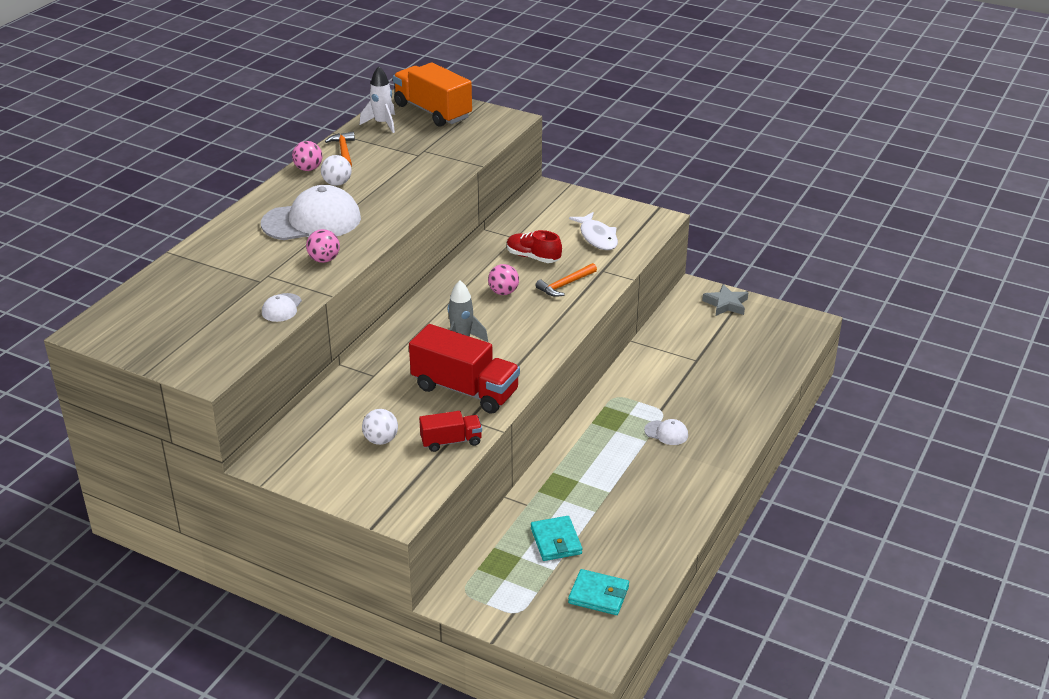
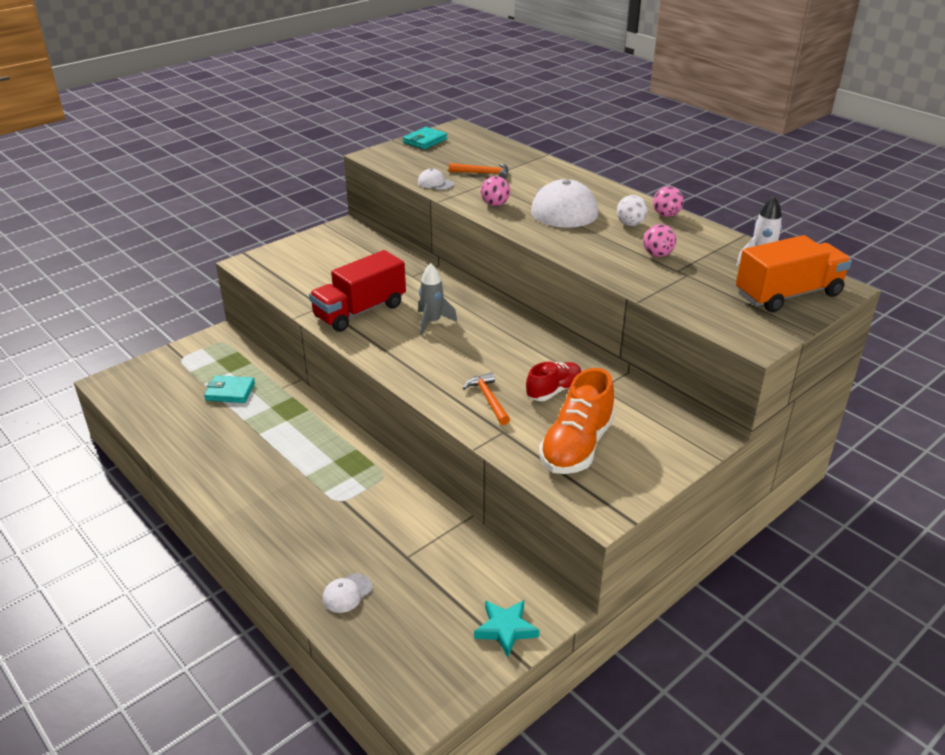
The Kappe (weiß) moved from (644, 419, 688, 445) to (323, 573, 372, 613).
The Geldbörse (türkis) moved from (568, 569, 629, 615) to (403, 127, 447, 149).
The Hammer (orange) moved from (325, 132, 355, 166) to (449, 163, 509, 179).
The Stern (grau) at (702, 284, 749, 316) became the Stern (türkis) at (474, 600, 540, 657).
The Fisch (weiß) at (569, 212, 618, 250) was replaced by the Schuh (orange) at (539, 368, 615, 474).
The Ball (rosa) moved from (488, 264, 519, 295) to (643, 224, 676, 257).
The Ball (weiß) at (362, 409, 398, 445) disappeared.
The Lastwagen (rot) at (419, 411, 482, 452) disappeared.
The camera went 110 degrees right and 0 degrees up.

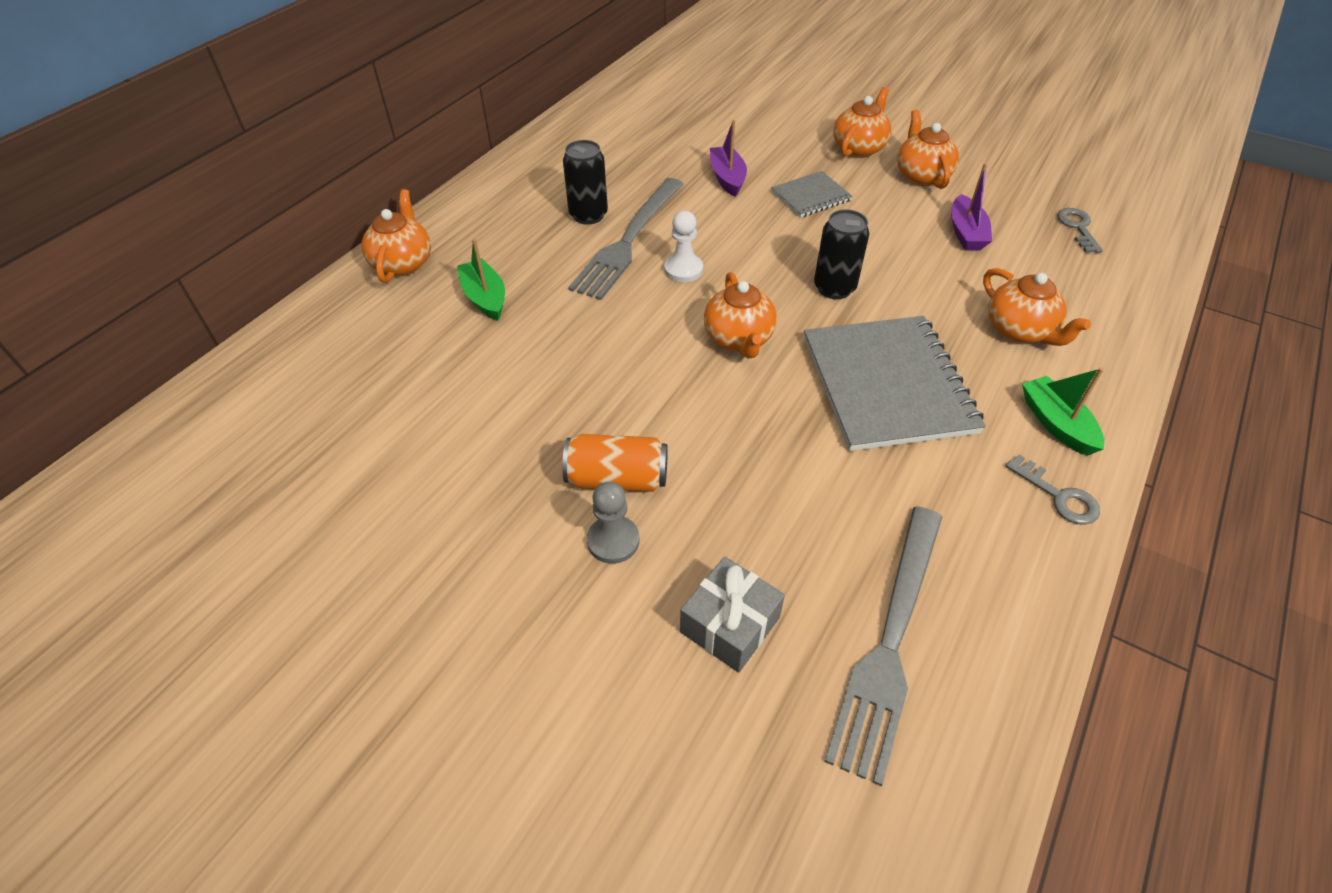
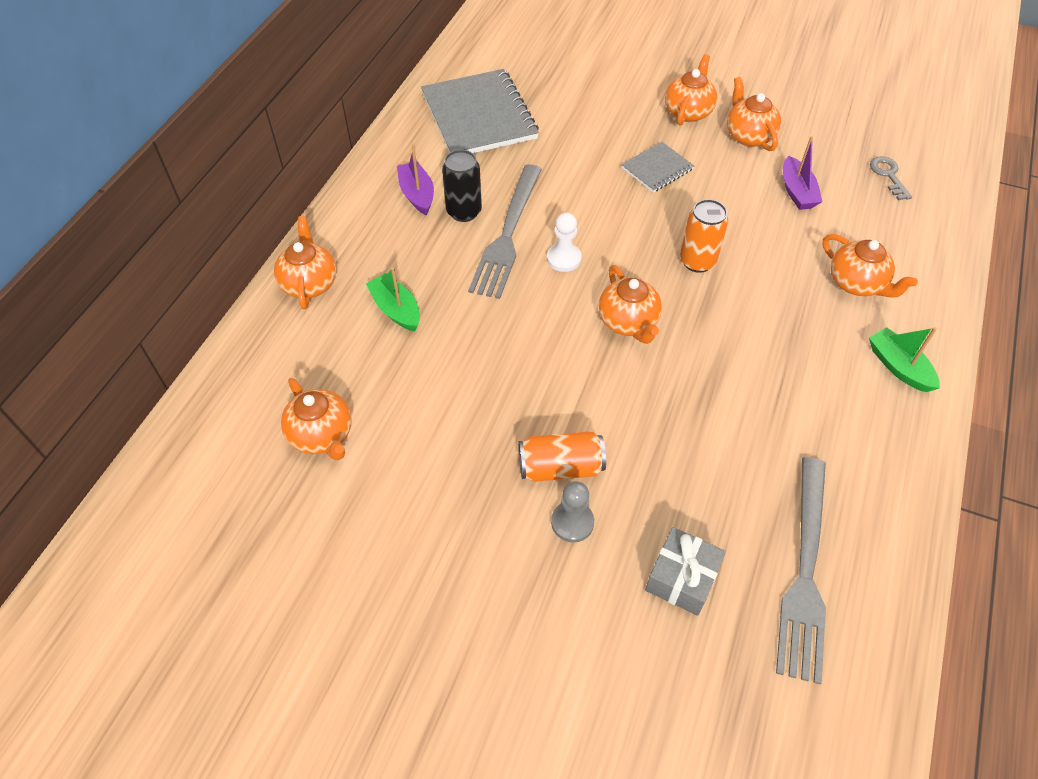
The Teekanne (orange) at (281, 378, 352, 460) appeared.
The Boot (lila) moved from (710, 120, 747, 197) to (397, 150, 434, 215).
The Notizbuch (grau) moved from (804, 316, 986, 451) to (421, 69, 539, 153).
The Dose (schwarz) at (814, 209, 869, 299) became the Dose (orange) at (680, 199, 728, 273).
The Schlüssel (grau) at (1006, 454, 1100, 525) disappeared.
The camera went 10 degrees left and 5 degrees up.

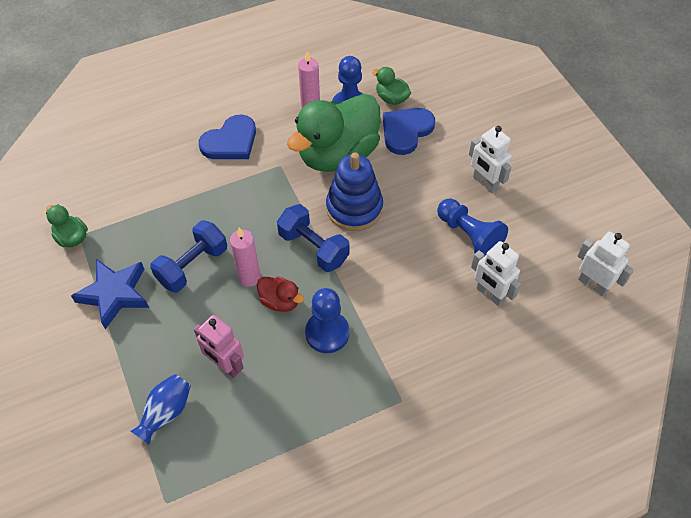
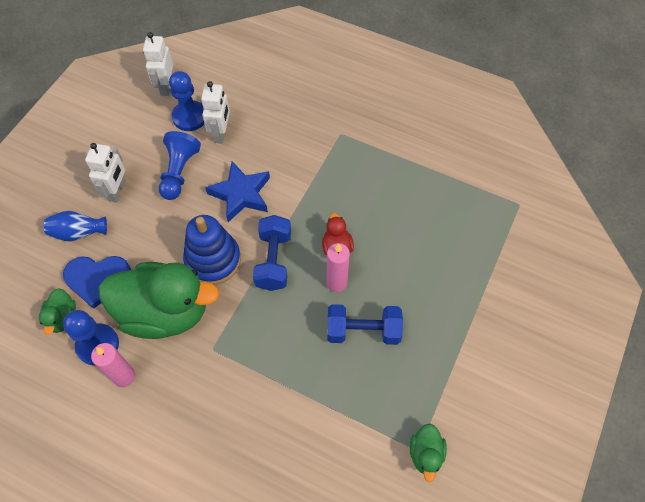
The Vase (blau) moved from (131, 374, 191, 445) to (44, 211, 107, 241).
The Bauer (blau) moved from (305, 288, 349, 353) to (169, 71, 204, 131).
The Stern (blau) moved from (71, 259, 149, 329) to (205, 161, 270, 222).
The Roboter (rosa) at (194, 315, 244, 378) disappeared.
The Herz (blau) at (199, 114, 256, 159) disappeared.
The camera went 130 degrees left and 5 degrees up.

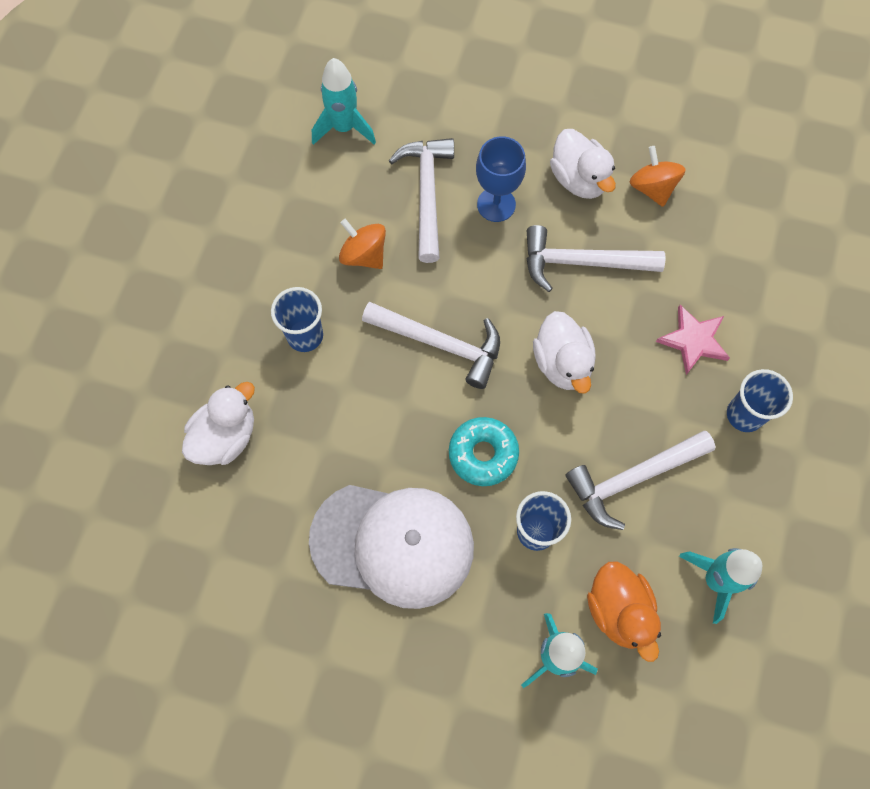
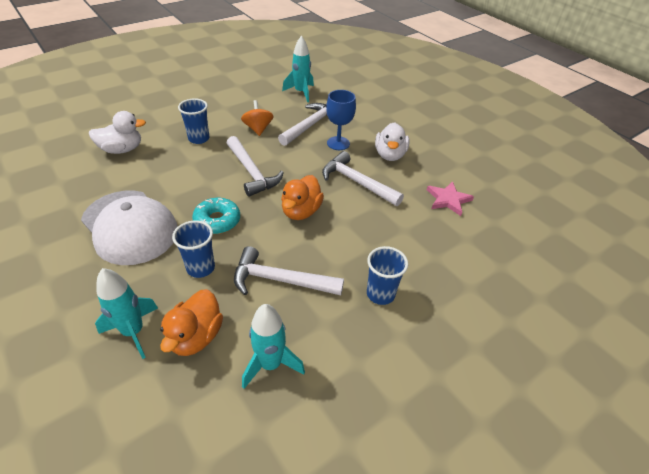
The Ente (weiß) at (533, 311, 596, 394) became the Ente (orange) at (281, 175, 324, 220).
The Stern (rosa) moved from (656, 305, 730, 375) to (427, 181, 474, 216).
The Kreisel (orange) at (630, 146, 686, 207) disappeared.
The camera went 35 degrees right and 25 degrees down.

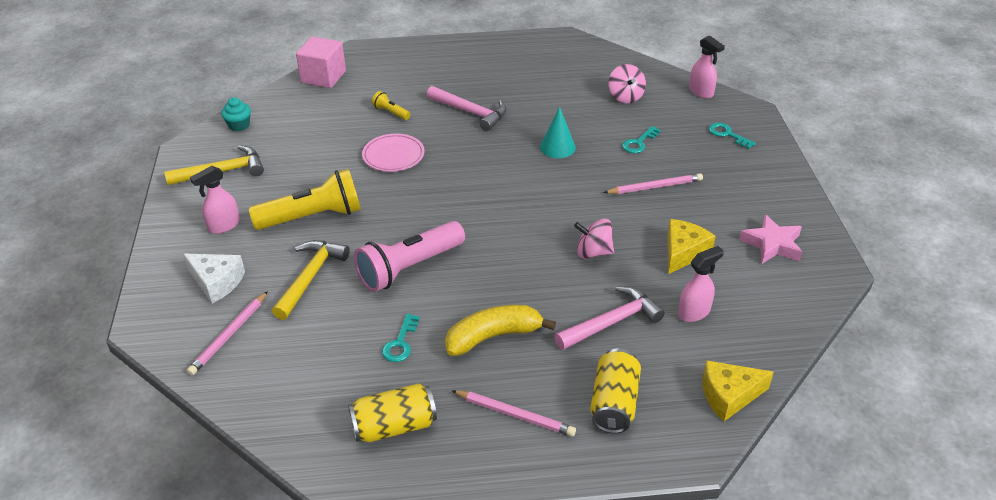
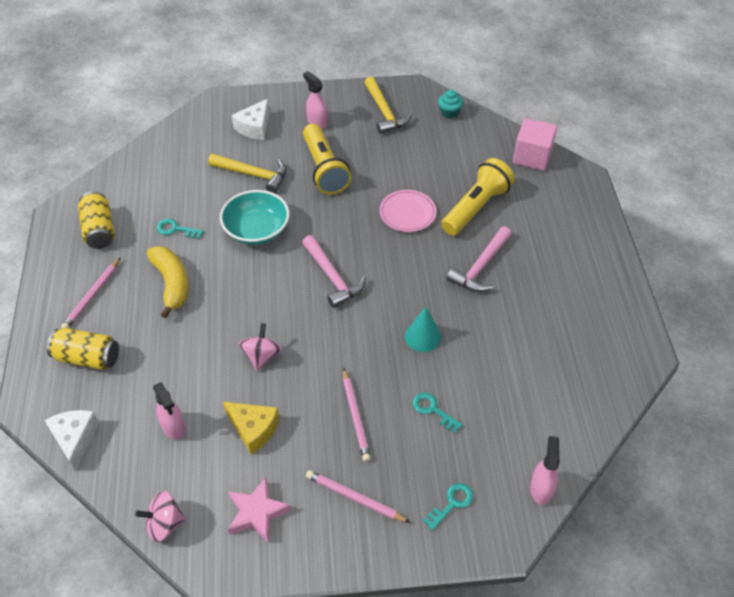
The Käse (gelb) at (702, 360, 774, 421) became the Käse (weiß) at (44, 410, 99, 471).
The Kreisel (rosa) moved from (608, 64, 646, 103) to (135, 491, 186, 542).
The Taschenlampe (rosa) at (354, 221, 465, 292) was replaced by the Schüssel (türkis) at (220, 190, 289, 245).
The Hammer (rosa) moved from (555, 286, 665, 350) to (302, 235, 366, 308).
The Bleistift (rosa) moved from (187, 291, 268, 375) to (306, 470, 410, 523).
The Taschenlampe (gelb) at (372, 91, 410, 120) changed to 2.24 times the size.
The Sprühflasche (rosa) at (689, 36, 725, 98) turned 135 degrees clockwise.
The camera went 90 degrees right and 10 degrees up.

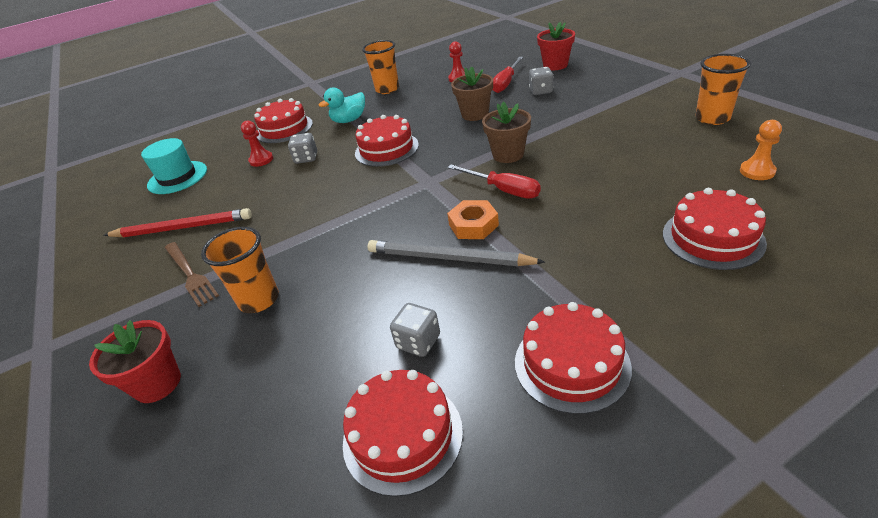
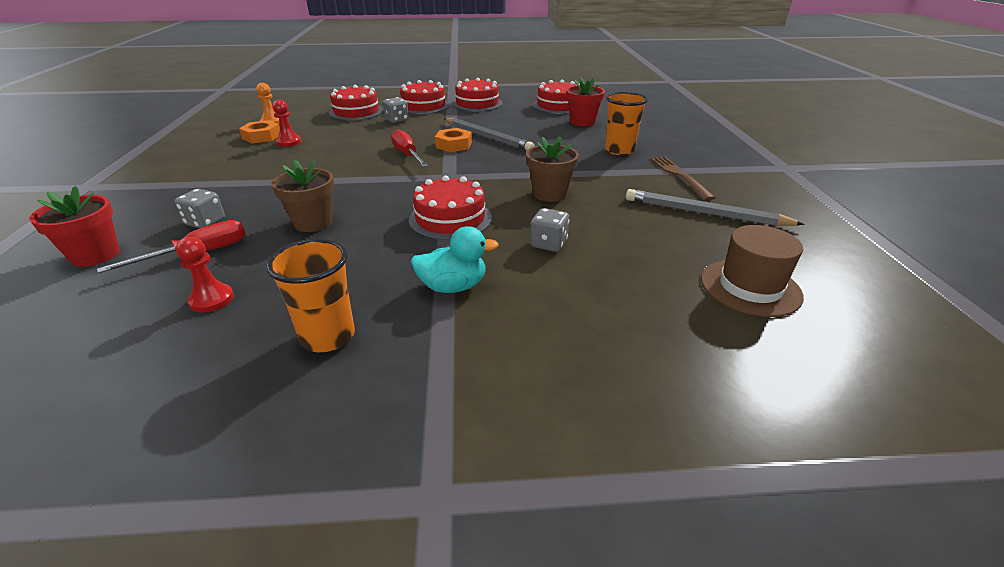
The Sechskantmutter (orange) at (239, 120, 280, 143) appeared.
The Bauer (rot) moved from (241, 121, 273, 167) to (272, 100, 301, 147).
The Spielwürfel (grau) moved from (390, 303, 440, 357) to (383, 97, 409, 123).
The Kuchen (rot) moved from (254, 98, 313, 143) to (400, 80, 450, 114).
The Blumentopf (braun) moved from (482, 102, 531, 163) to (526, 136, 579, 202).
The Blumentopf (rot) moved from (89, 320, 181, 403) to (566, 78, 605, 126).
The Bleistift (rot) at (103, 208, 252, 237) became the Bleistift (grau) at (626, 189, 805, 226).
The Hut (türkis) at (141, 138, 207, 194) became the Hut (braun) at (701, 225, 804, 317).
The Becher (orange) at (695, 54, 751, 125) disappeared.
The camera went 160 degrees left and 5 degrees down.

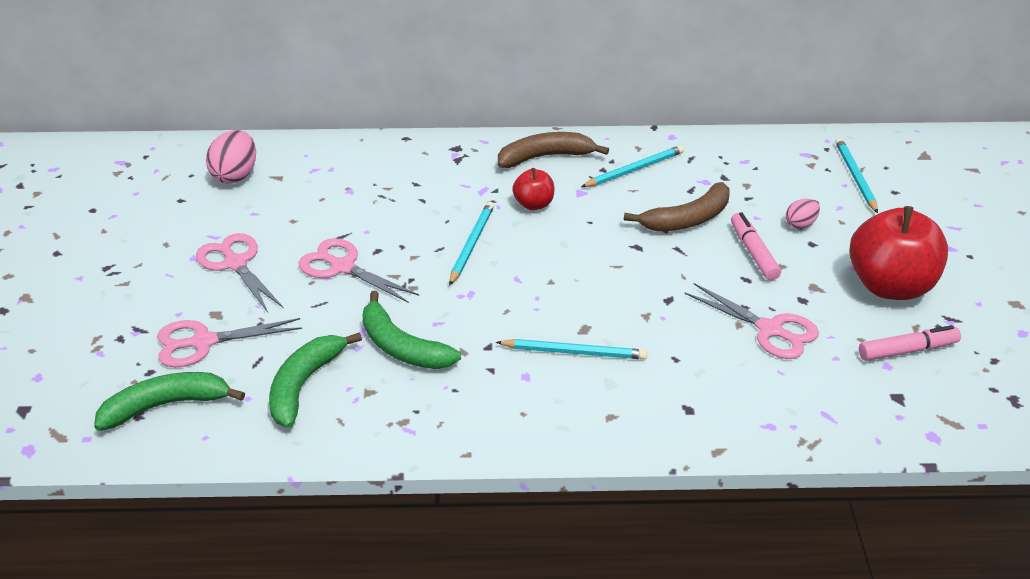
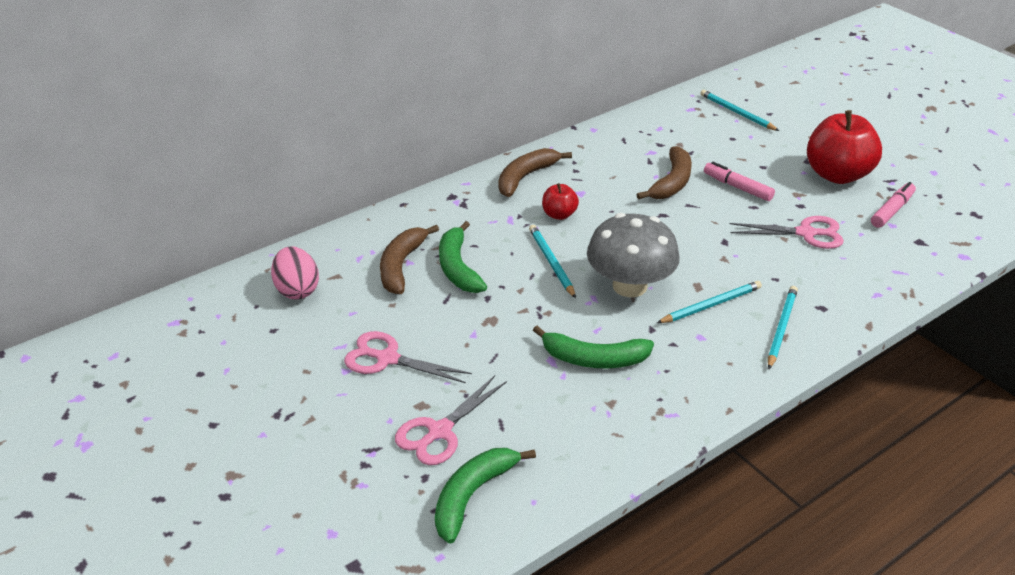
The Banane (braun) at (380, 225, 439, 294) appeared.
The Banane (grün) moved from (269, 332, 362, 428) to (439, 221, 487, 293).
The Pilz (grau) at (587, 213, 680, 297) appeared.
The Bleistift (türkis) moved from (581, 145, 684, 187) to (768, 286, 798, 369).
The Schere (rosa) at (299, 238, 419, 303) disappeared.
The Ei (rosa) at (786, 199, 820, 229) disappeared.
The camera went 35 degrees left and 0 degrees up.

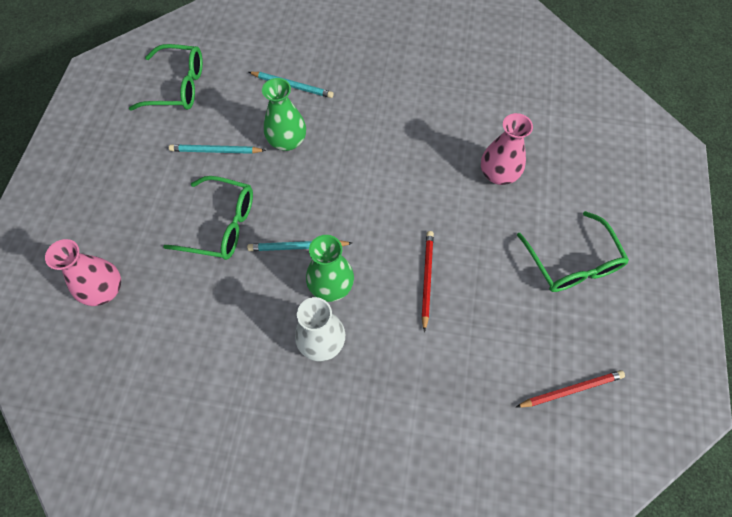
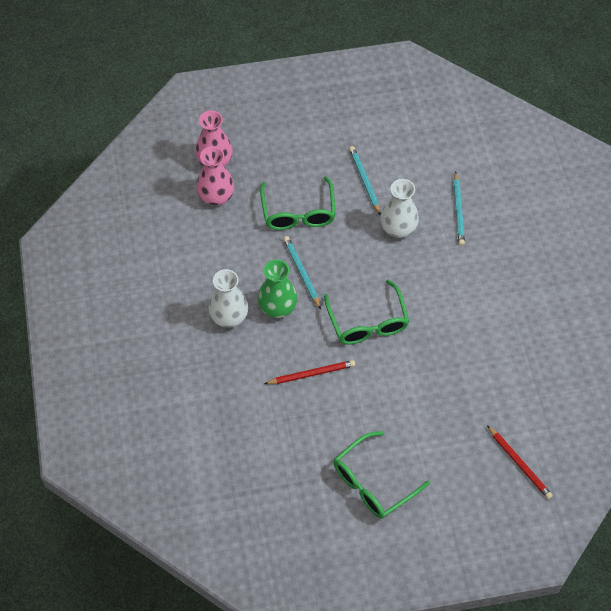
The Vase (rosa) moved from (481, 113, 533, 185) to (196, 146, 234, 205).
The Brille (grün) moved from (129, 44, 203, 111) to (324, 279, 409, 345).
The Vase (grün) at (262, 78, 306, 151) became the Vase (weiß) at (380, 179, 419, 238).
The Bleistift (rot) moved from (516, 370, 625, 408) to (487, 425, 553, 499).
The camera went 70 degrees right and 5 degrees down.

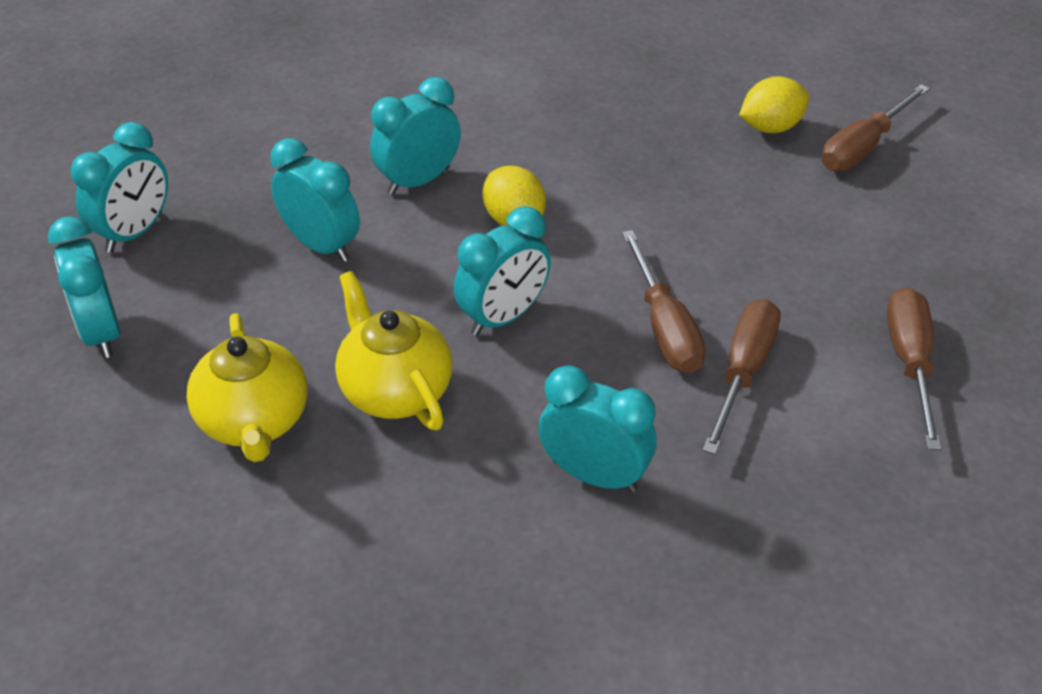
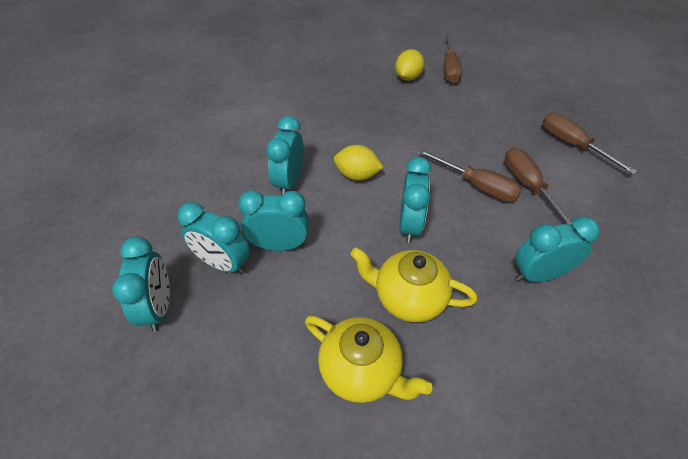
The Wecker (türkis) moved from (48, 216, 120, 358) to (177, 202, 250, 274).
The camera went 40 degrees left and 5 degrees up.

